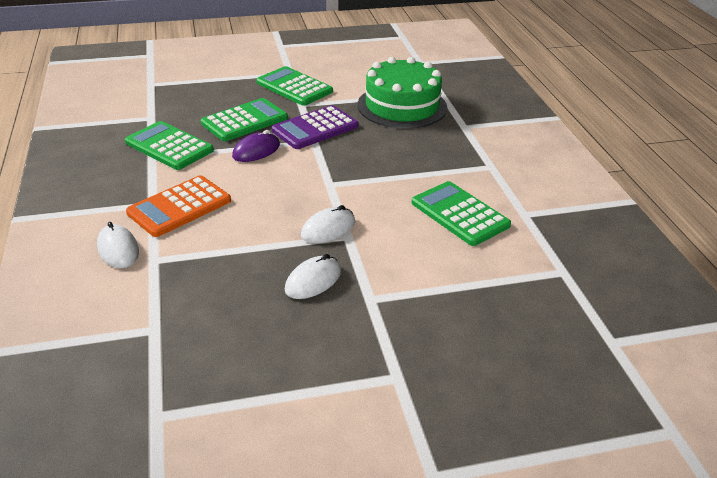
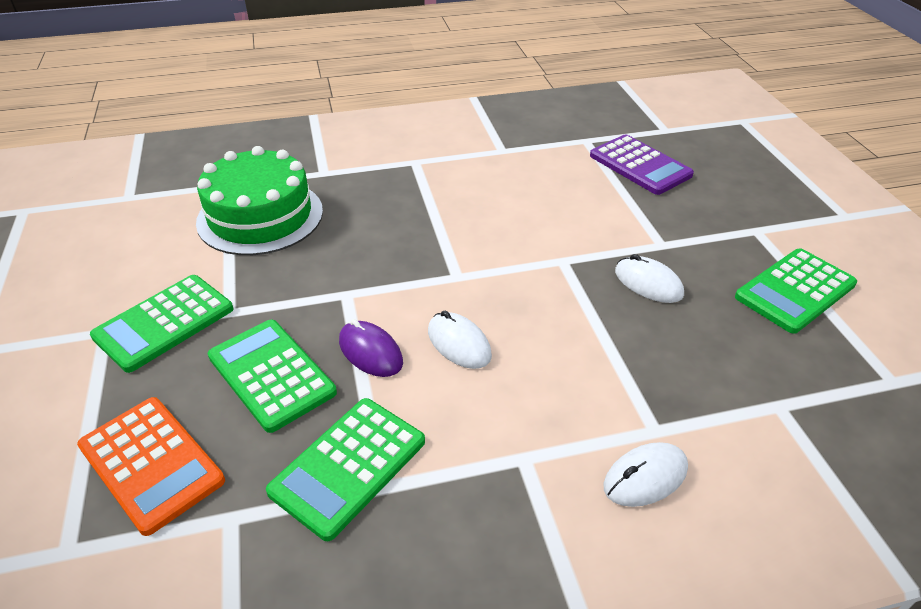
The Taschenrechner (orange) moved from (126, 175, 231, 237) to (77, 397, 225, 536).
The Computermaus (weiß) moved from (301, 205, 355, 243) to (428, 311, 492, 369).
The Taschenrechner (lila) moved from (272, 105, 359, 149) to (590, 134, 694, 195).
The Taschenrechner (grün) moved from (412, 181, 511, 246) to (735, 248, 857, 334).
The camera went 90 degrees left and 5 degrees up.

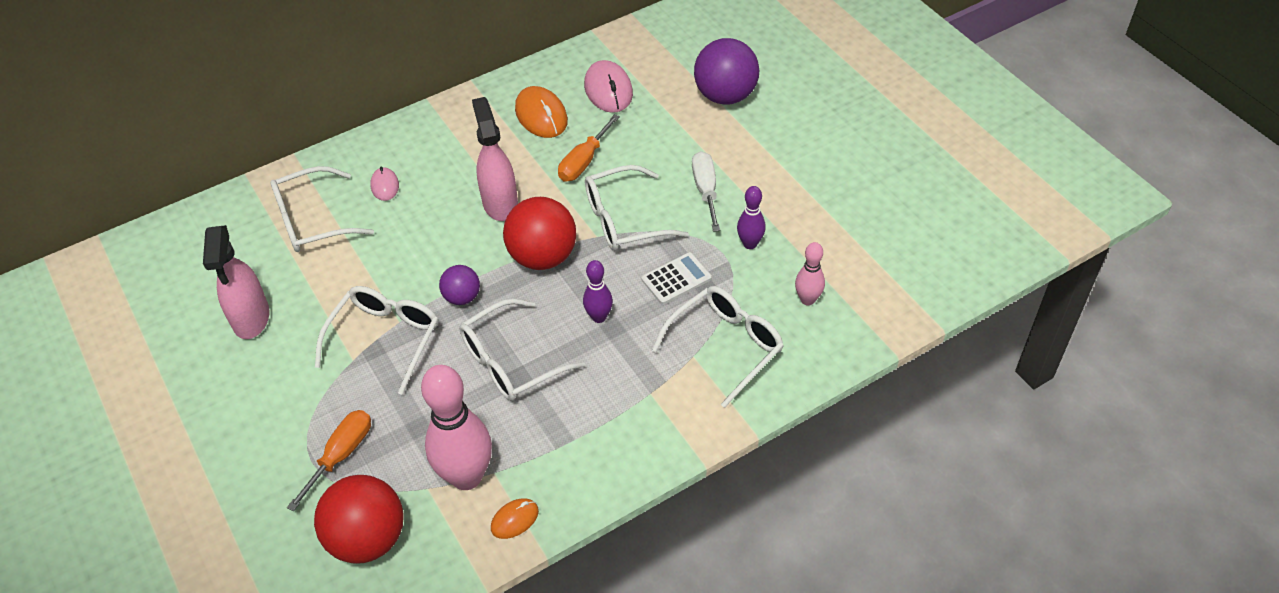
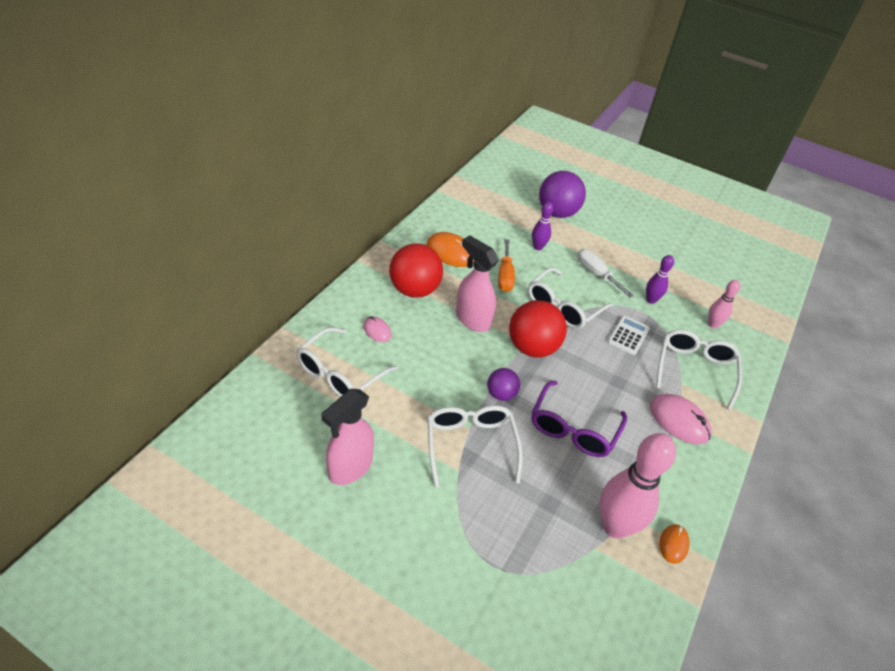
The Sprühflasche (rosa) at (203, 225, 269, 339) turned 75 degrees clockwise.
The Ball (rot) moved from (314, 475, 403, 564) to (389, 243, 443, 298).
The Bowlingkegel (lila) moved from (583, 260, 613, 323) to (532, 202, 554, 250).
The Brille (weiß) at (459, 298, 585, 401) became the Brille (lila) at (532, 381, 627, 457).
The Computermaus (rosa) moved from (584, 60, 633, 113) to (650, 394, 712, 444).
The Schraubenzieher (orange) at (287, 410, 371, 511) disappeared.
The camera went 35 degrees left and 5 degrees down.

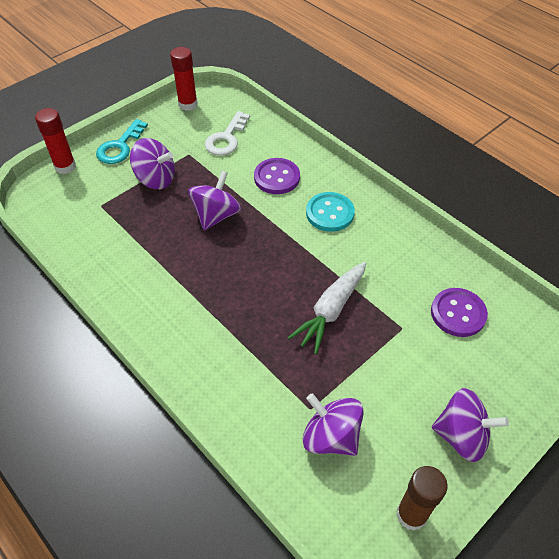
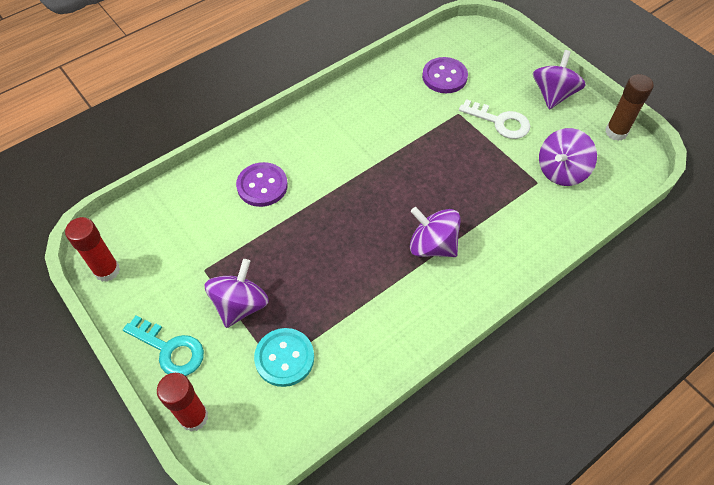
The Knopf (türkis) moved from (306, 192, 355, 232) to (254, 328, 314, 387).
The Kreisel (lila) moved from (188, 171, 241, 230) to (410, 207, 461, 257).
The Schlüssel (weiß) moved from (205, 111, 250, 156) to (459, 99, 530, 139).
The Karotte (weiß) at (288, 262, 366, 354) disappeared.
The camera went 85 degrees left and 5 degrees up.

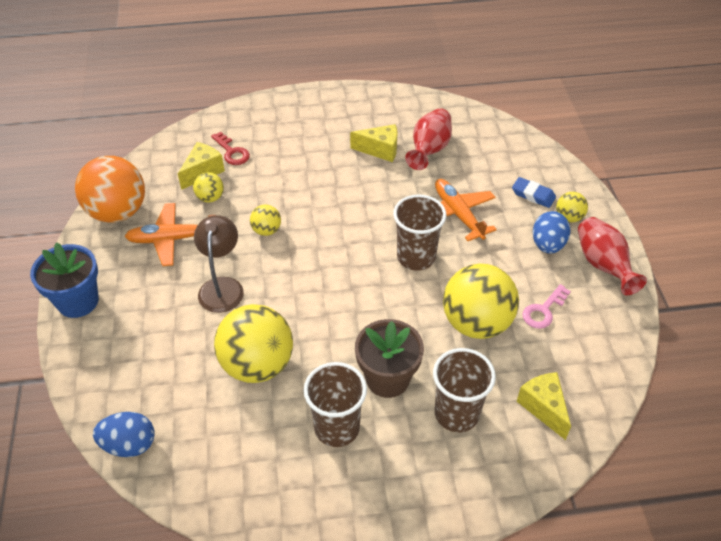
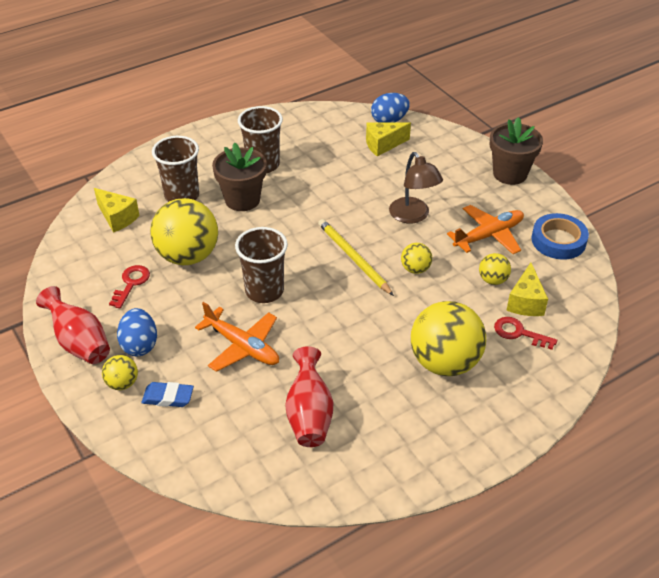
The Schlüssel (rosa) at (522, 284, 571, 329) became the Schlüssel (rot) at (109, 265, 150, 308).
The Bleistift (gelb) at (318, 219, 394, 296) appeared.
The Käse (gelb) moved from (350, 124, 397, 162) to (366, 122, 411, 157).
The Ball (gelb) moved from (214, 304, 293, 383) to (411, 301, 486, 376).
The Blumentopf (blau) at (30, 242, 99, 318) became the Blumentopf (braun) at (489, 117, 543, 185).
The Ball (orange) at (75, 156, 145, 223) was replaced by the Klebeband (blau) at (532, 213, 589, 260).
The camera went 155 degrees right and 5 degrees down.

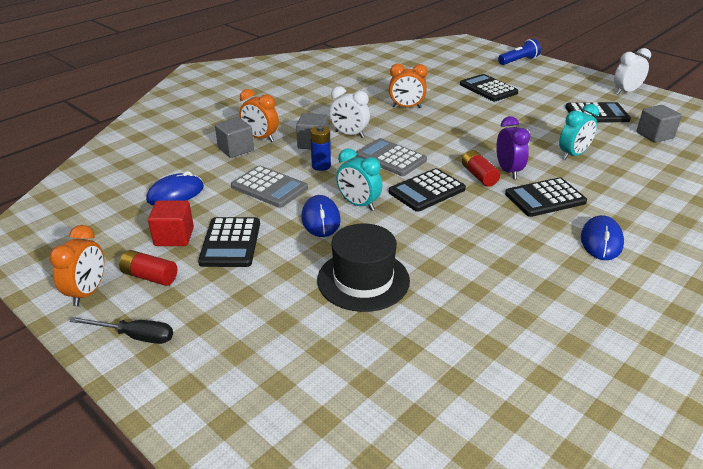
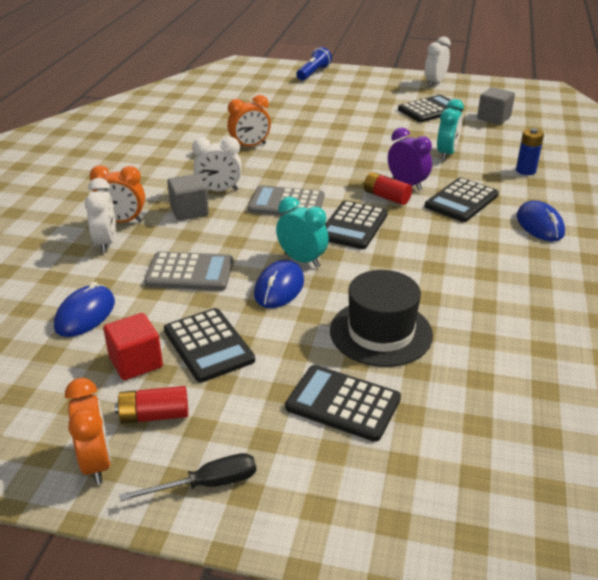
The Kubus (grau) at (215, 117, 254, 158) was replaced by the Wecker (weiß) at (85, 178, 116, 253).
The Computermaus (blau) at (301, 195, 341, 237) turned 60 degrees clockwise.
The Wecker (türkis) at (336, 148, 383, 211) turned 150 degrees counterclockwise.
The Taschenrechner (schwarz) moved from (460, 74, 518, 101) to (285, 365, 401, 442).
The Batterie (blau) moved from (310, 126, 331, 171) to (516, 128, 544, 175).
The camera went 30 degrees left and 0 degrees up.

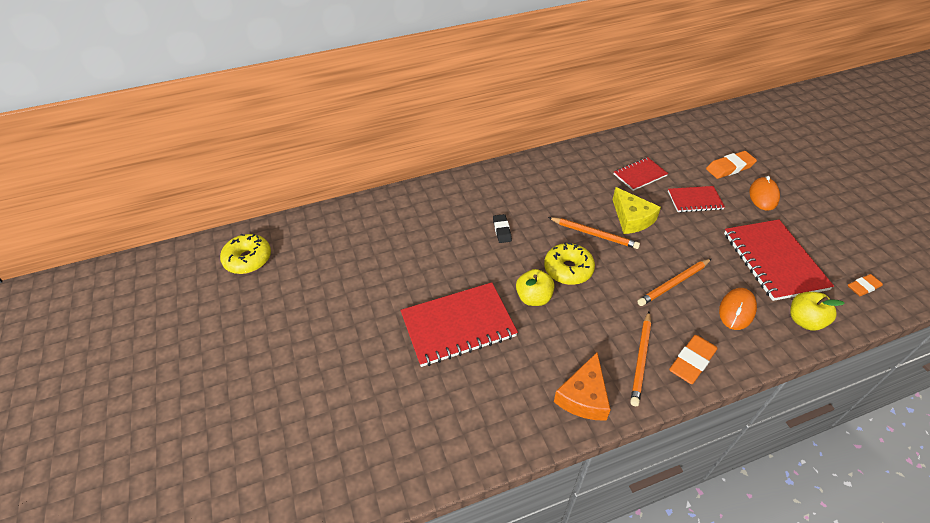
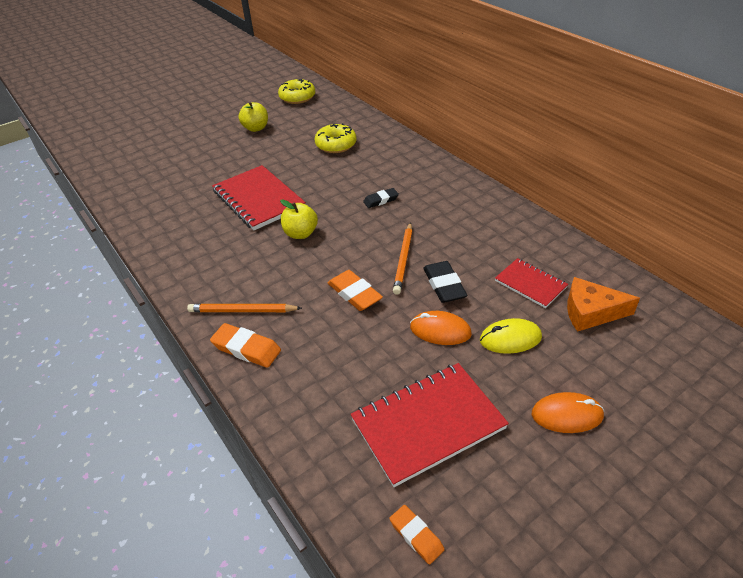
The Apfel (gelb) moved from (790, 292, 845, 331) to (239, 102, 268, 132).
The Donut (gelb) moved from (544, 242, 595, 285) to (315, 123, 357, 153).
The Radiergummi (orange) moved from (706, 151, 757, 179) to (328, 270, 383, 311).
The Computermaus (orange) moved from (719, 288, 757, 330) to (410, 311, 472, 345).
The Käse (gelb) at (613, 187, 661, 234) was replaced by the Radiergummi (schwarz) at (424, 261, 468, 303).
The Notizbuch (rot) at (668, 186, 725, 213) was replaced by the Computermaus (gelb) at (480, 318, 542, 354).
The Käse (orange) moved from (554, 353, 611, 421) to (567, 277, 640, 332).
The Bleistift (orange) at (637, 259, 711, 306) disappeared.
The camera went 75 degrees right and 5 degrees down.

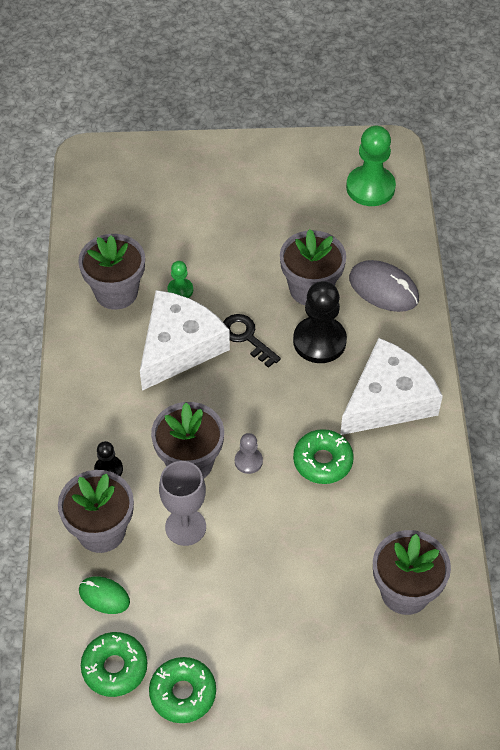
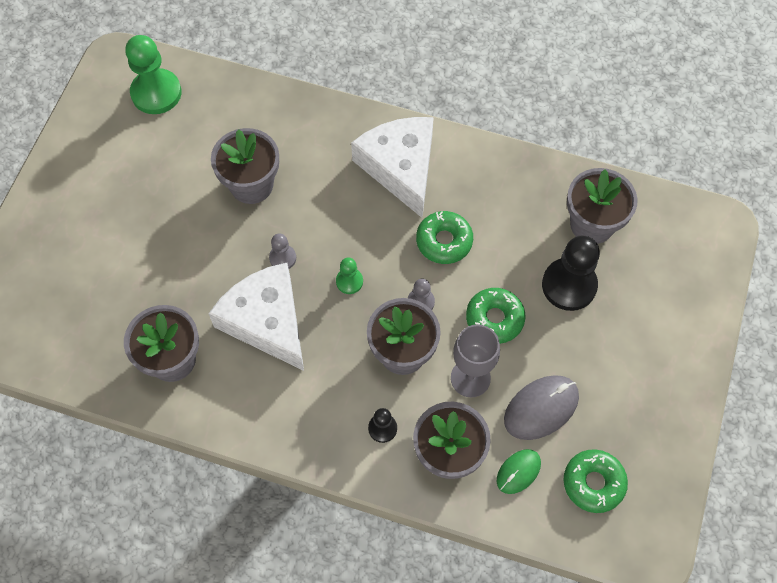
The Schlüssel (schwarz) at (223, 314, 281, 368) was replaced by the Bauer (grau) at (269, 233, 296, 269).
The Bauer (grün) moved from (167, 261, 193, 298) to (336, 258, 363, 294).
The Donut (grün) moved from (149, 657, 216, 723) to (466, 288, 525, 344).
The Computermaus (grau) moved from (349, 260, 419, 312) to (504, 375, 579, 440).
The Bauer (schwarz) moved from (293, 281, 347, 363) to (542, 236, 600, 311).
The camera went 70 degrees left and 10 degrees up.

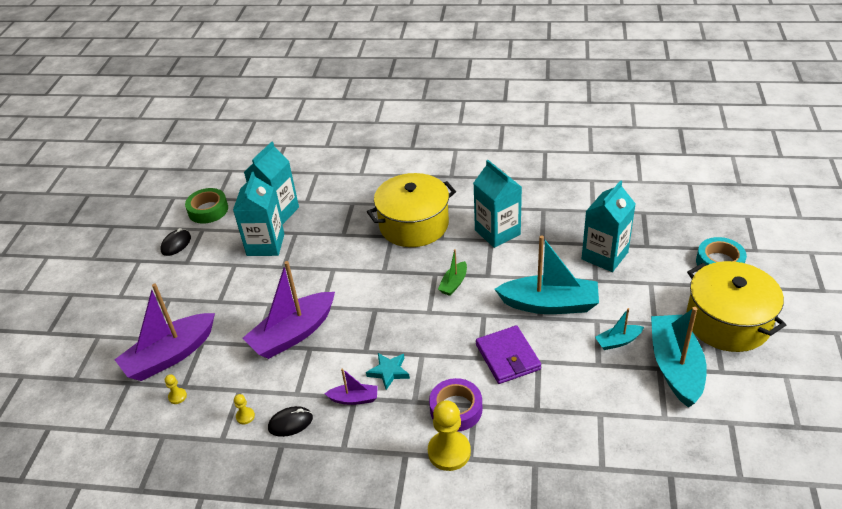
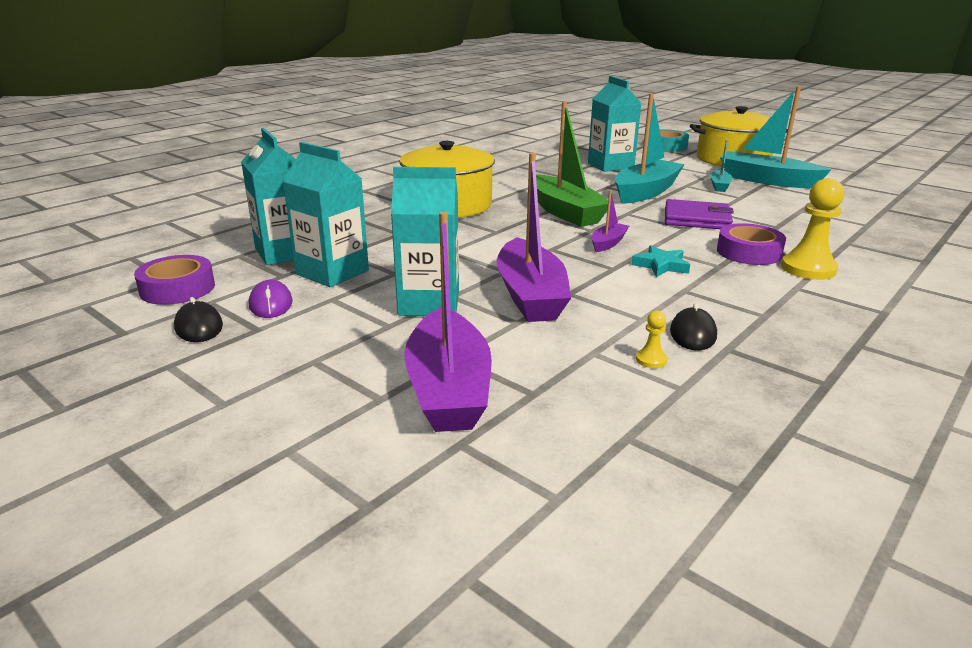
The Klebeband (grün) at (185, 188, 228, 224) became the Klebeband (lila) at (134, 255, 215, 305).
The Computermaus (lila) at (249, 280, 293, 318) appeared.
The Getränkekarton (türkis) moved from (474, 160, 522, 248) to (391, 167, 459, 316).
The Boot (grün) at (438, 249, 467, 296) changed to 2.09 times the size.
The Boot (lila) moved from (325, 368, 378, 405) to (591, 190, 629, 252).
The Bauer (gelb) at (165, 374, 187, 404) disappeared.
The camera went 60 degrees left and 15 degrees down.

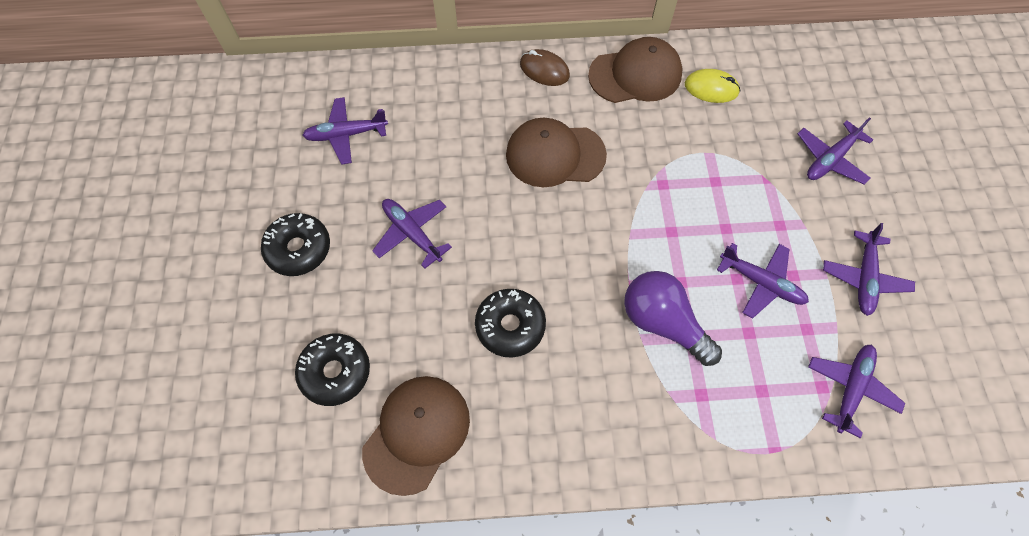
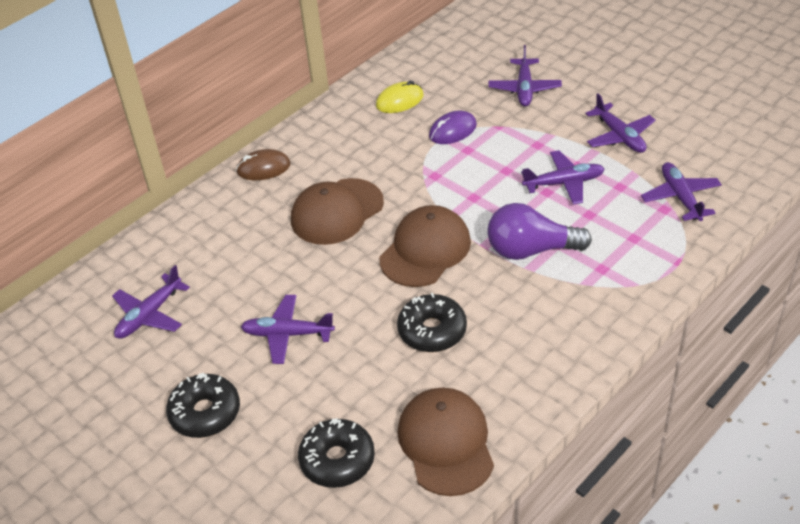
The Kappe (braun) moved from (588, 37, 683, 103) to (380, 205, 471, 287).
The Computermaus (lila) at (429, 111, 477, 144) appeared.
The camera went 40 degrees left and 20 degrees down.

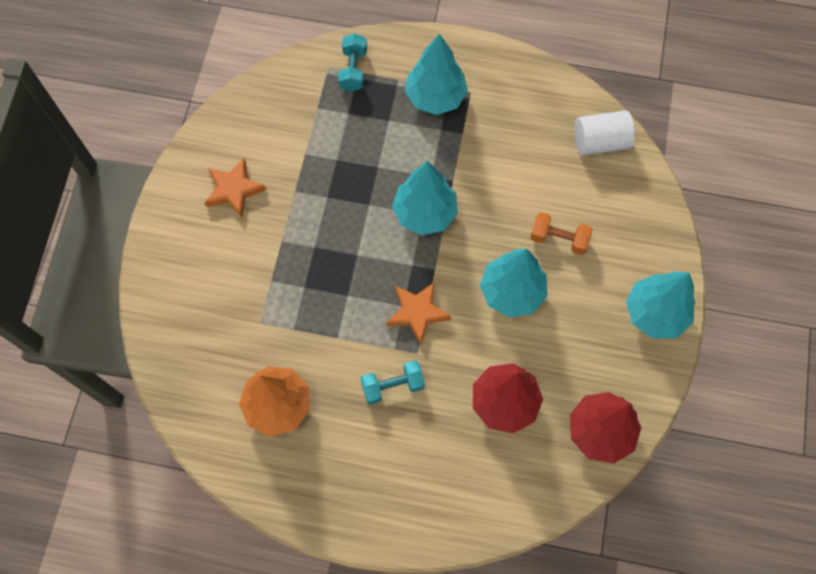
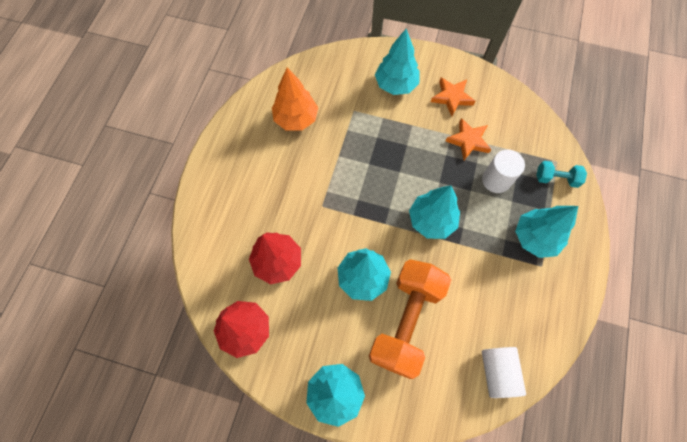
The Hantel (orange) at (530, 212, 592, 255) changed to 2.22 times the size.
The Baum (türkis) at (375, 29, 419, 95) appeared.
The Stern (orange) moved from (386, 282, 451, 345) to (446, 118, 492, 160).
The Vollzylinder (weiß) at (482, 150, 525, 193) appeared.
The Hantel (türkis) at (361, 360, 425, 405) disappeared.
The camera went 95 degrees right and 0 degrees up.

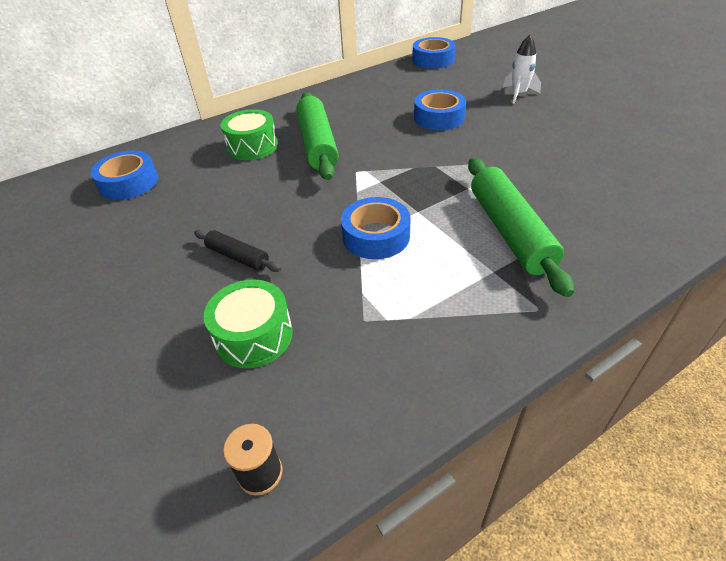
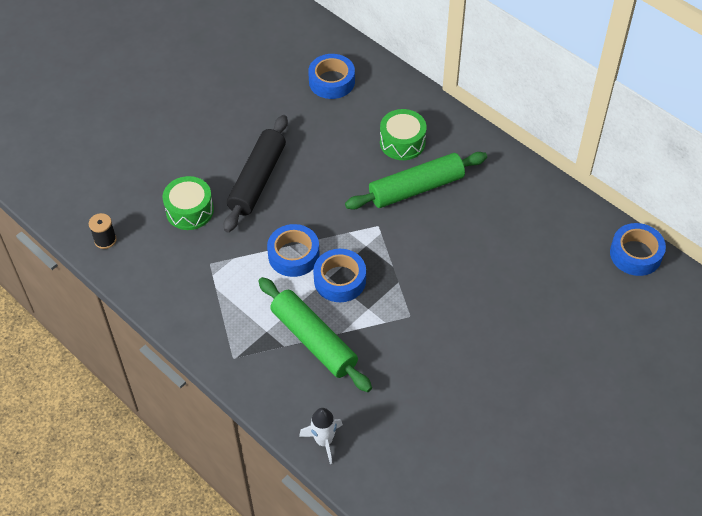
The Nudelholz (schwarz) at (194, 230, 282, 272) changed to 1.92 times the size.
The Nudelholz (grün) at (468, 158, 574, 297) turned 75 degrees clockwise.
The Rakete (weiß) moved from (503, 35, 541, 104) to (299, 408, 343, 464).
The Klebeband (blau) moved from (414, 90, 466, 130) to (313, 249, 366, 302).
The camera went 75 degrees right and 10 degrees up.

